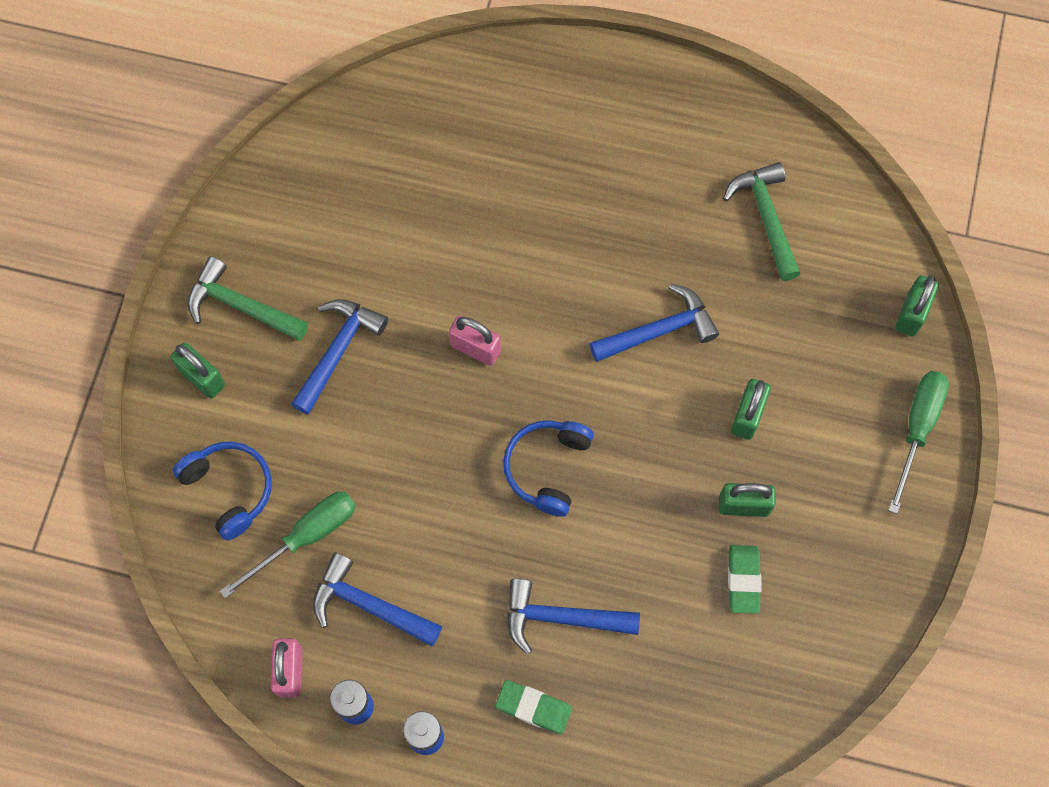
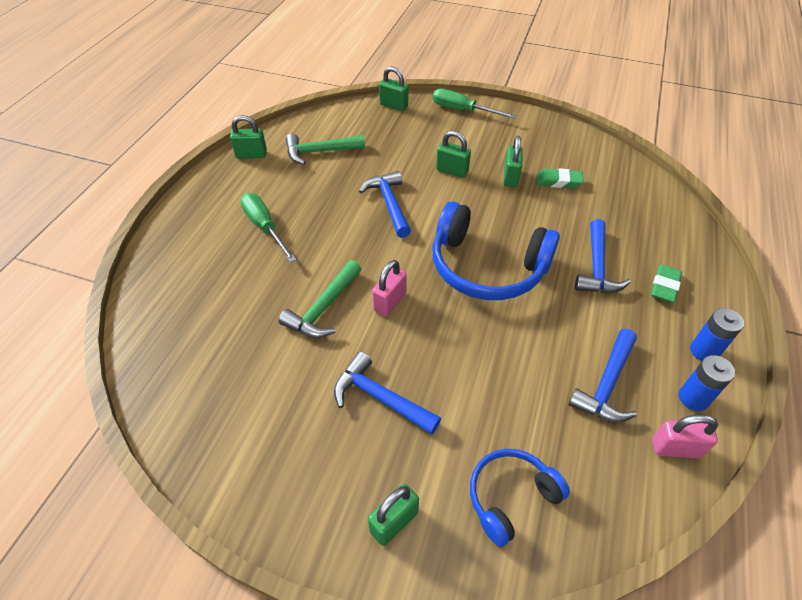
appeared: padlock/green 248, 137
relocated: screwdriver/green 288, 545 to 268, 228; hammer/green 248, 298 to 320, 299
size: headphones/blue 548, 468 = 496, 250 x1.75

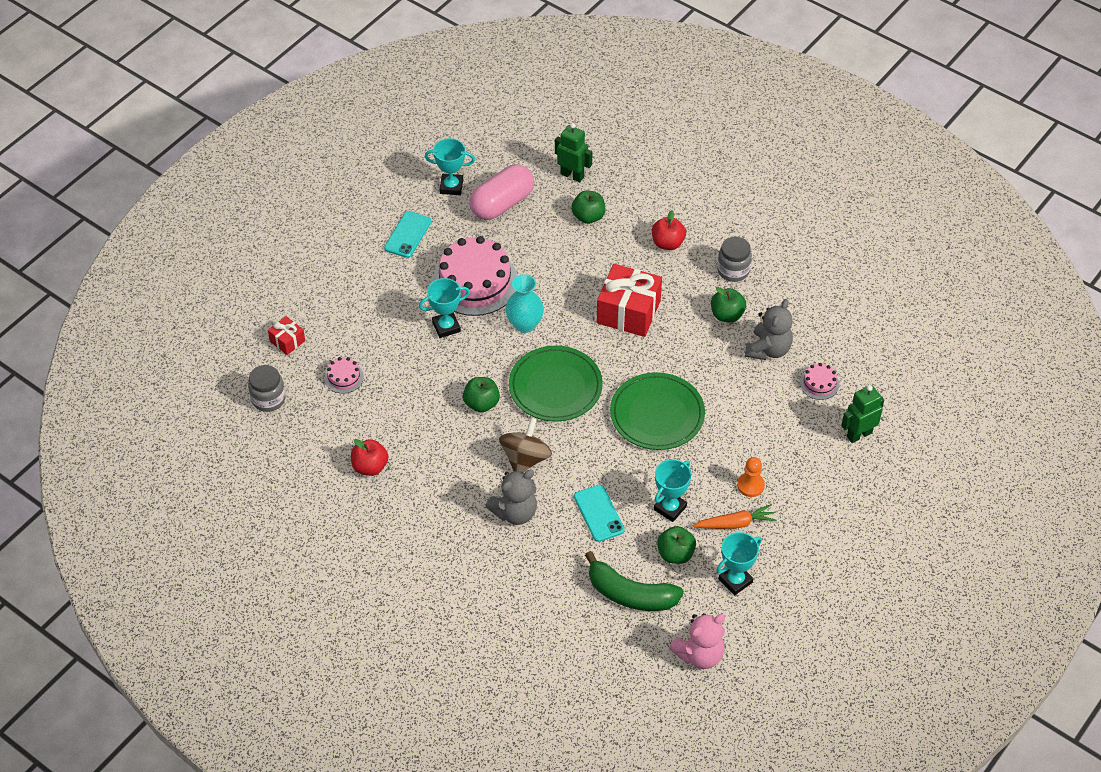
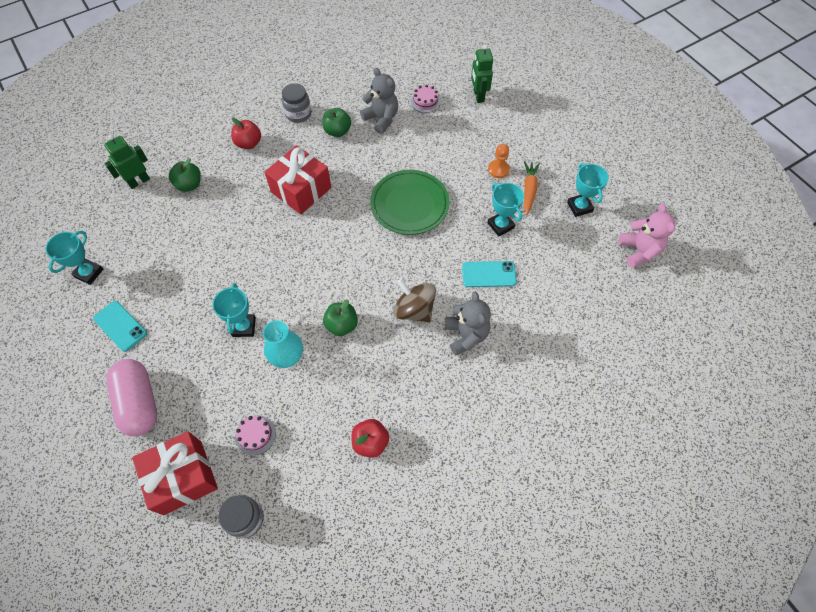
missing: cake/pink 475, 276; plate/green 556, 384; banana/green 634, 581; apple/green 676, 545
relocated: capsule/pink 501, 192 to 131, 397; vase/turquoise 524, 303 to 283, 344
size: gift/red 286, 335 = 175, 473 x2.02

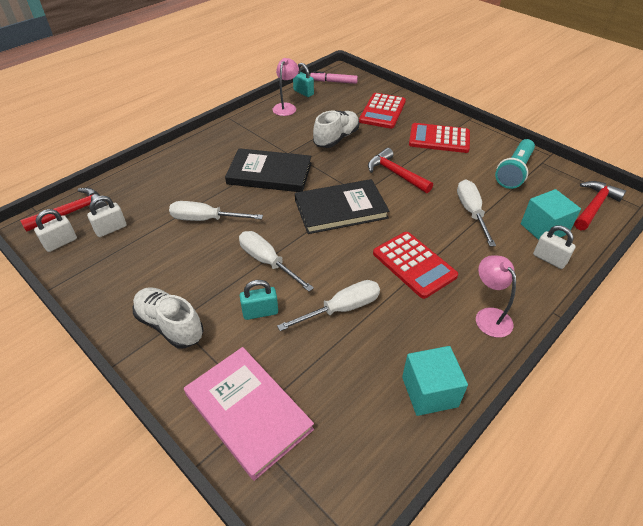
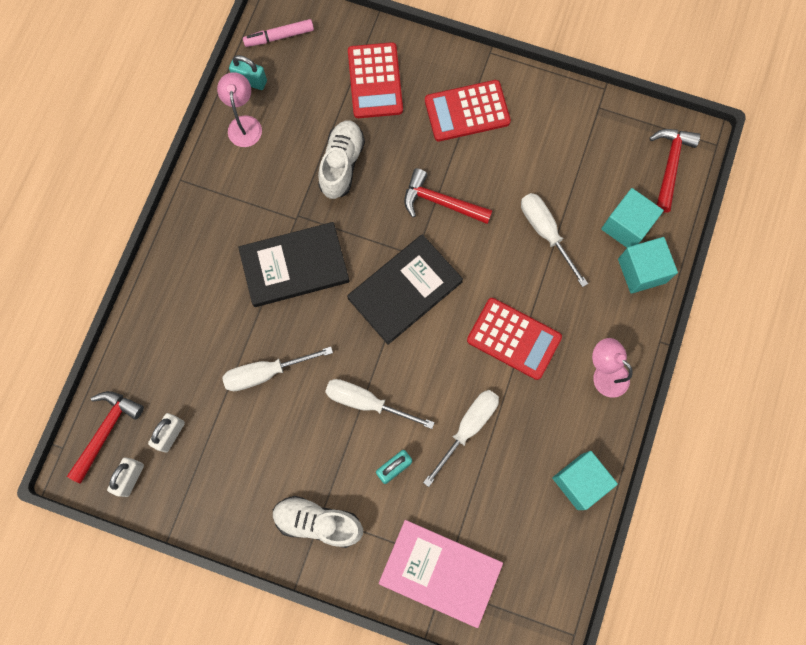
missing: flashlight/turquoise 515, 164
exchanged: padlock/white 554, 247 to cube/turquoise 648, 265

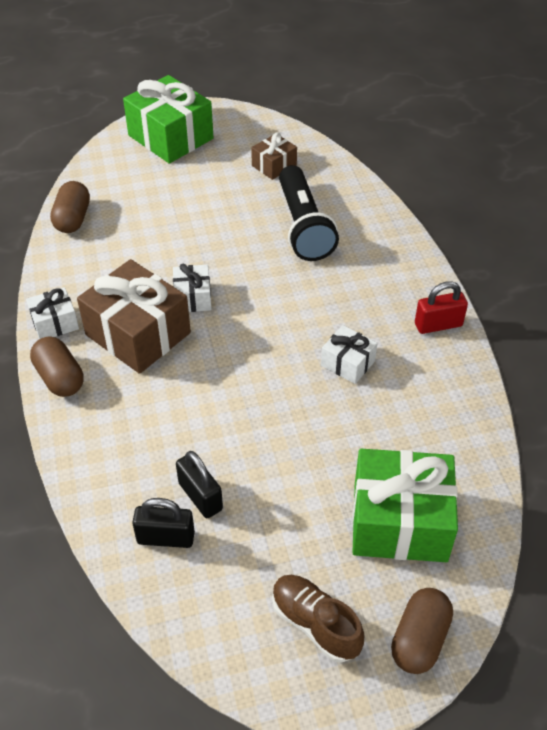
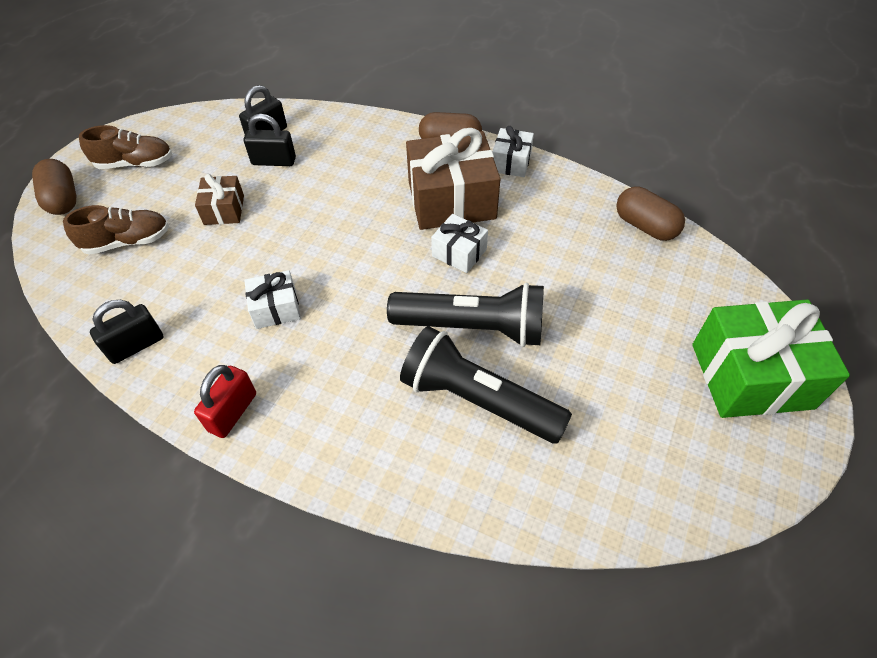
appeared: padlock/black 126, 332; flashlight/black 465, 315
relocated: gift/brown 274, 156 to 219, 199
exchanged: gift/green 405, 505 to shoe/brown 116, 230

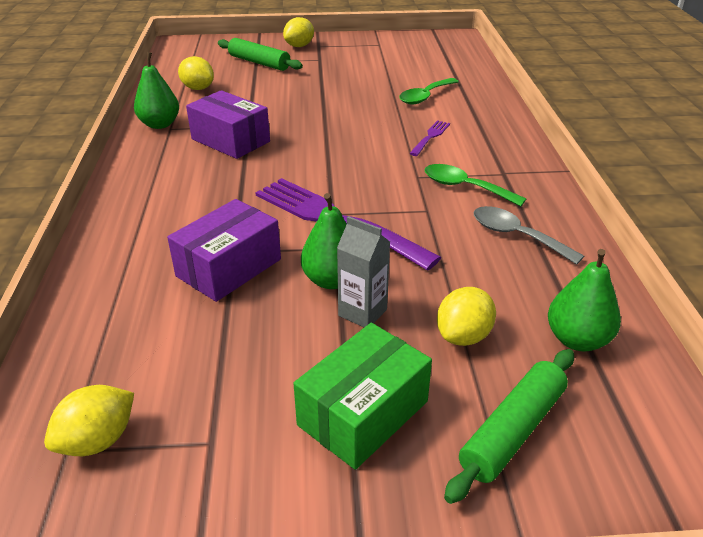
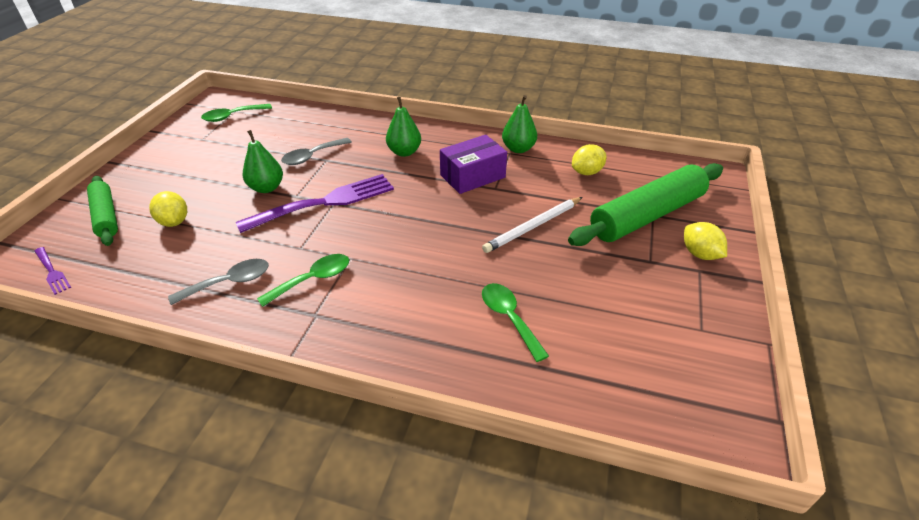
missing: box/green 362, 396; carton/grey 363, 271
appeared: pencil/white 532, 225
relocated: fork/purple 429, 138 to 53, 271; pear/green 584, 300 to 403, 126
exchanged: lemon/yellow 89, 420 to spoon/green 236, 113; box/purple 224, 250 to spoon/grey 316, 151
size: rolling pin/green 260, 54 = 645, 204 x1.73

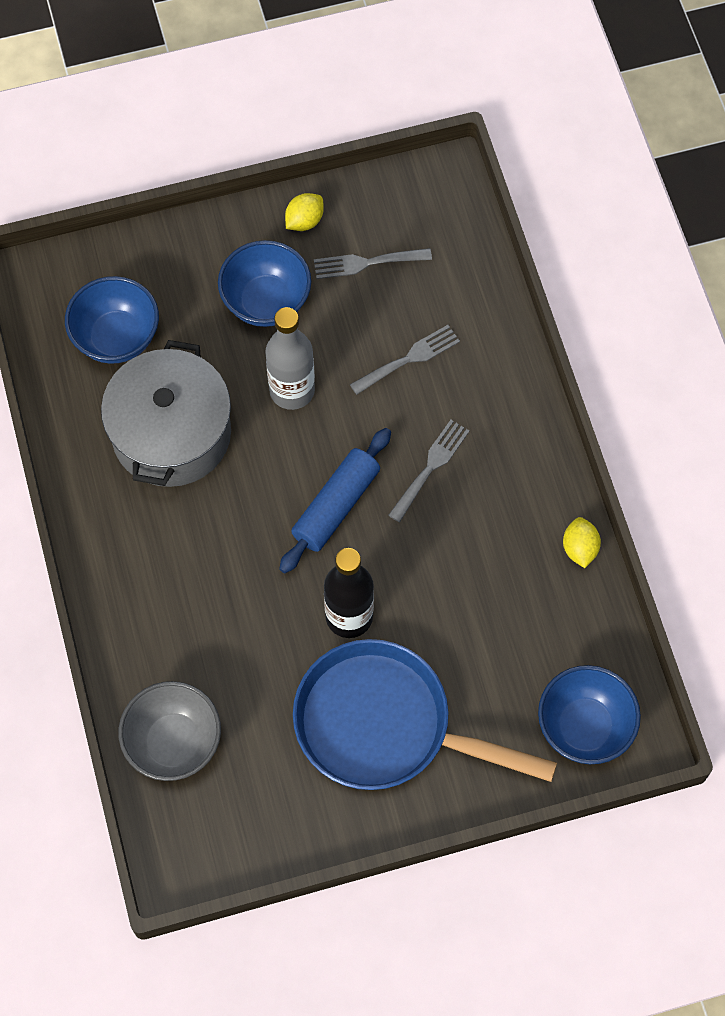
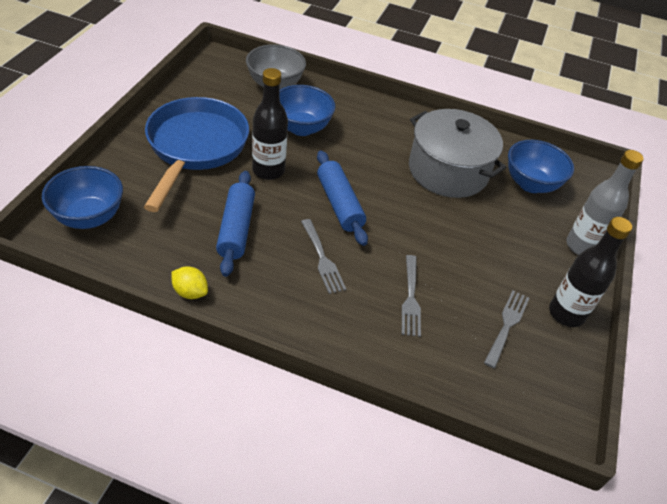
appeared: rolling pin/blue 235, 224
relocated: bowl/blue 264, 283 to 307, 110; bottle/grey 290, 358 to 605, 202
exchanged: lemon/yellow 304, 212 to bottle/black 590, 272
spun: pan/blue 425, 714 = 196, 154 45 degrees counterclockwise

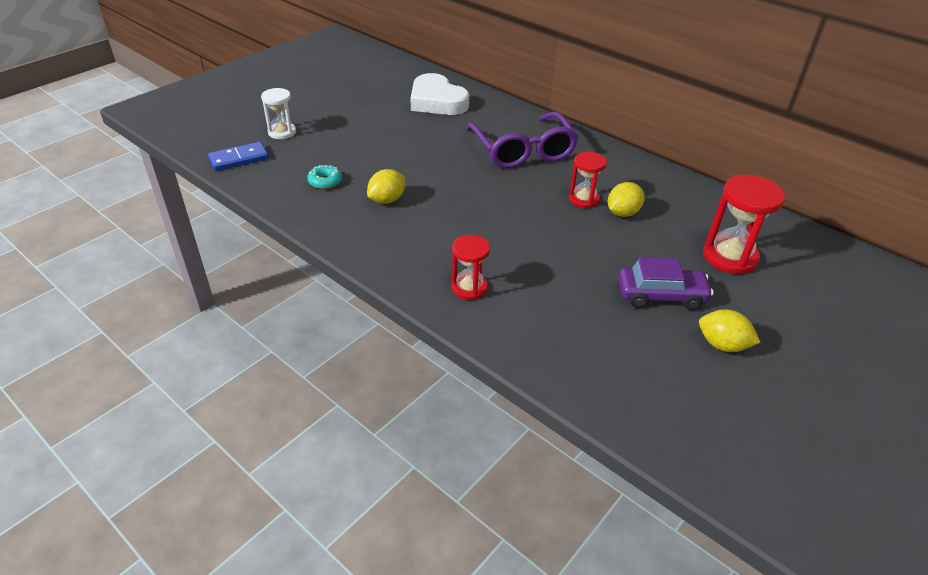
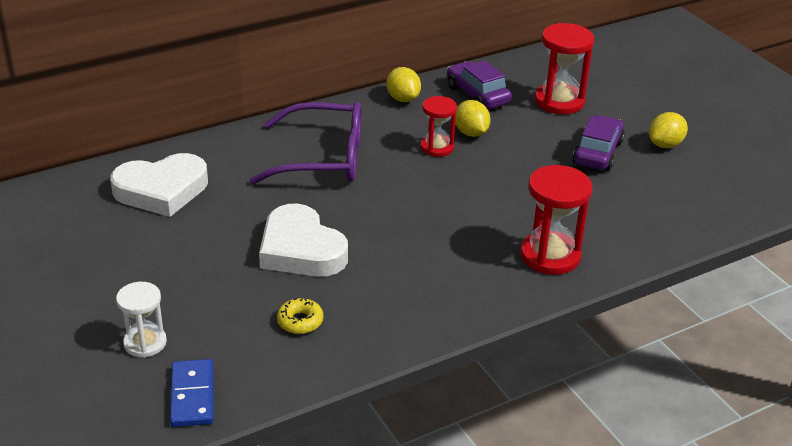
appeared: heart/white 303, 240; car/purple 479, 84
relocated: lemon/yellow 386, 186 to 403, 84
colour: donut/turquoise 324, 177 to donut/yellow 300, 316
size: hourglass/red 470, 267 = 556, 220 x1.59

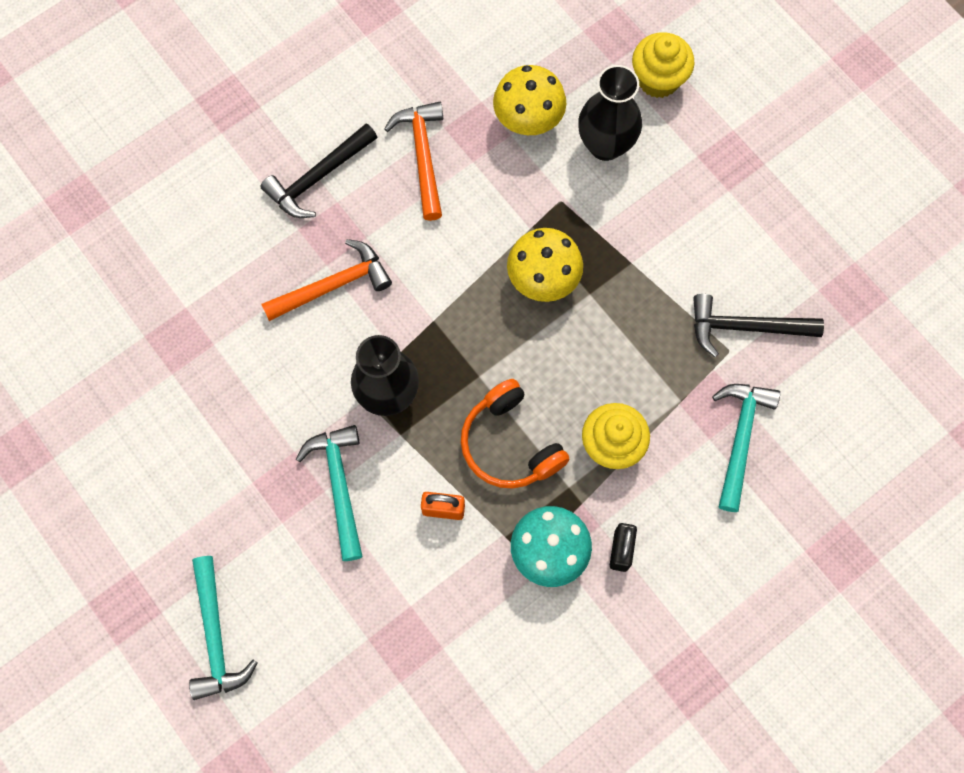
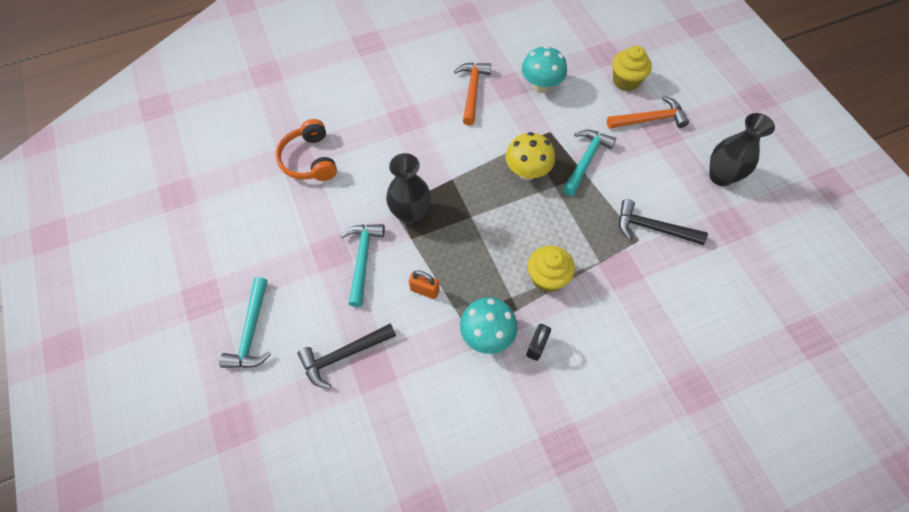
relocated: headphones/orange 515, 434 to 306, 150; hammer/black 318, 170 to 346, 356; hammer/turquoise 746, 448 to 589, 163; hammer/orange 326, 280 to 648, 112; vase/black 610, 113 to 742, 149
colour: mushroom/yellow 529, 100 to mushroom/turquoise 544, 69

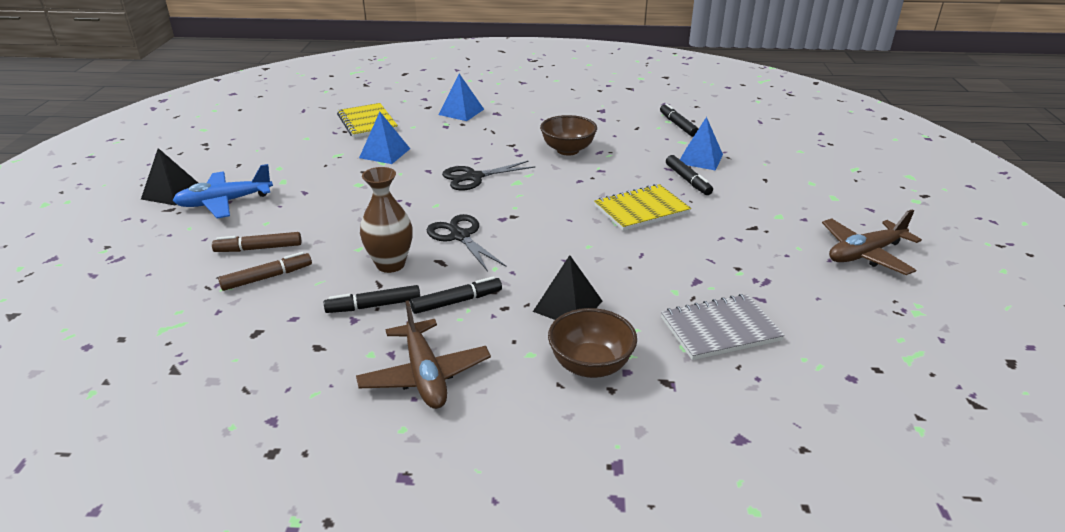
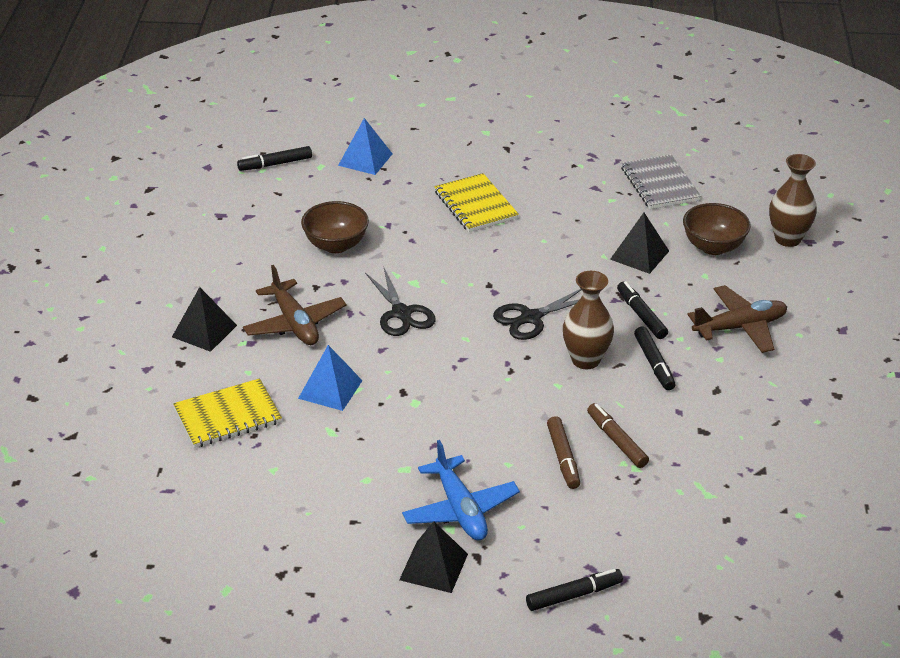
appeared: vase/brown 793, 200
relocated: plane/brown 872, 242 to 295, 305; marker/black 689, 175 to 574, 590
colour: pyramid/blue 461, 97 to pyramid/black 204, 319

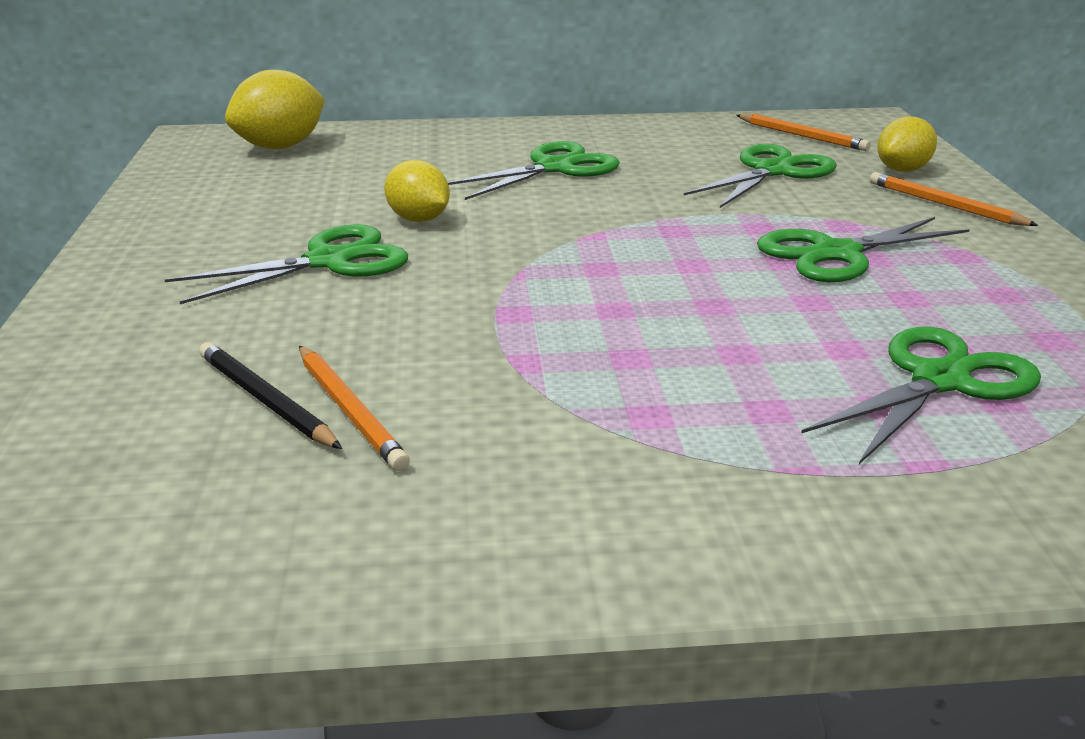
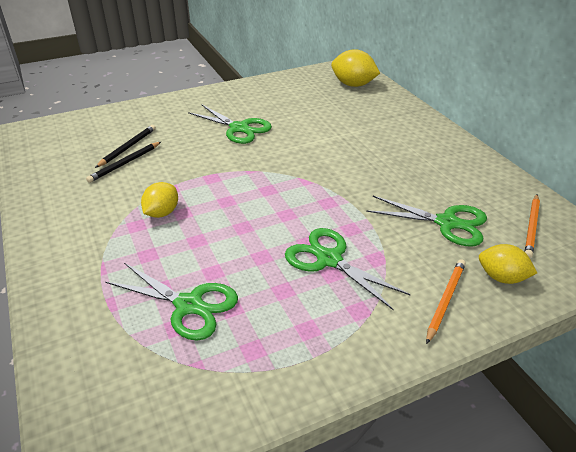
missing: scissors/green 534, 170
relocated: lemon/yellow 417, 191 to 159, 200
colour: pencil/orange 354, 408 to pencil/black 123, 162

